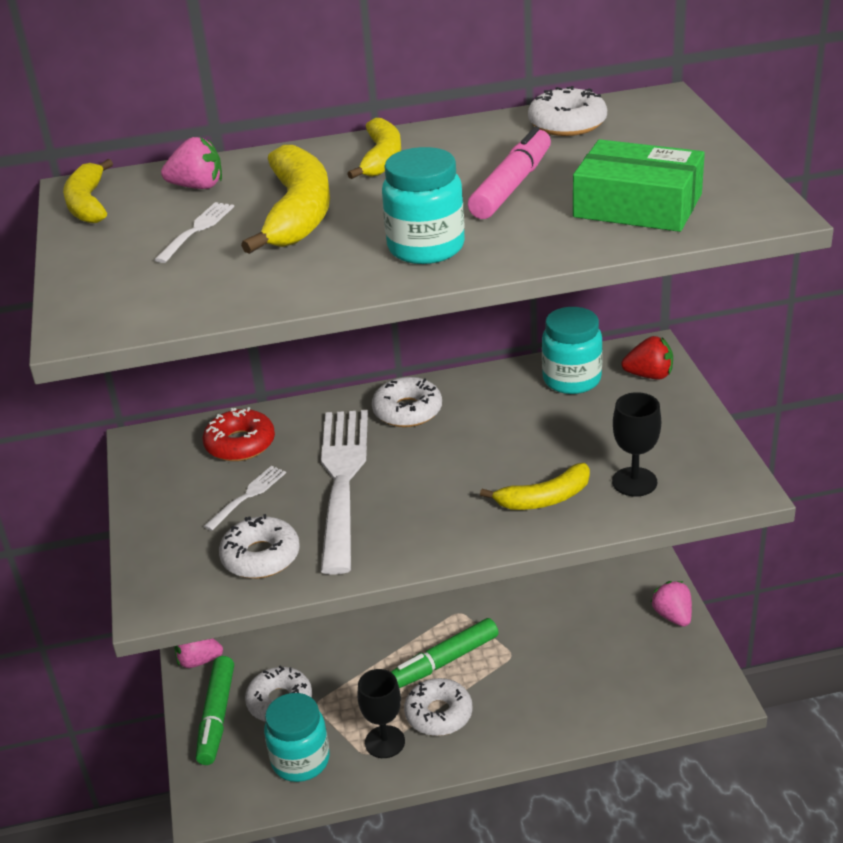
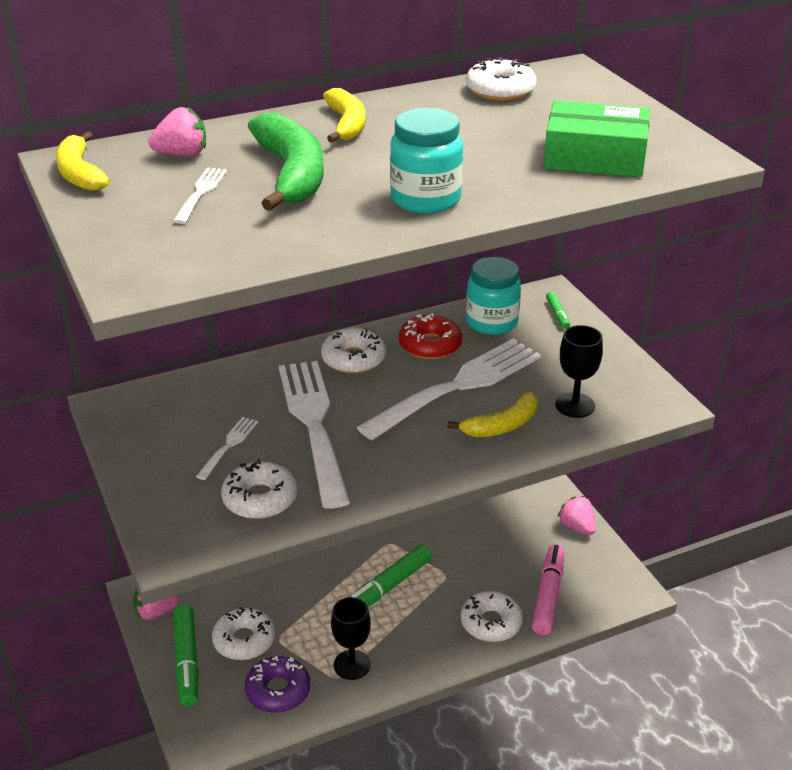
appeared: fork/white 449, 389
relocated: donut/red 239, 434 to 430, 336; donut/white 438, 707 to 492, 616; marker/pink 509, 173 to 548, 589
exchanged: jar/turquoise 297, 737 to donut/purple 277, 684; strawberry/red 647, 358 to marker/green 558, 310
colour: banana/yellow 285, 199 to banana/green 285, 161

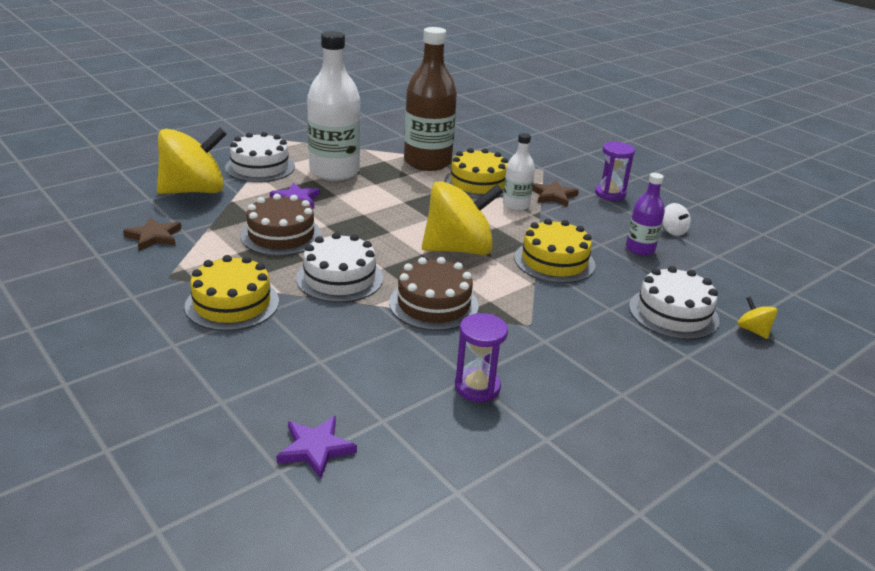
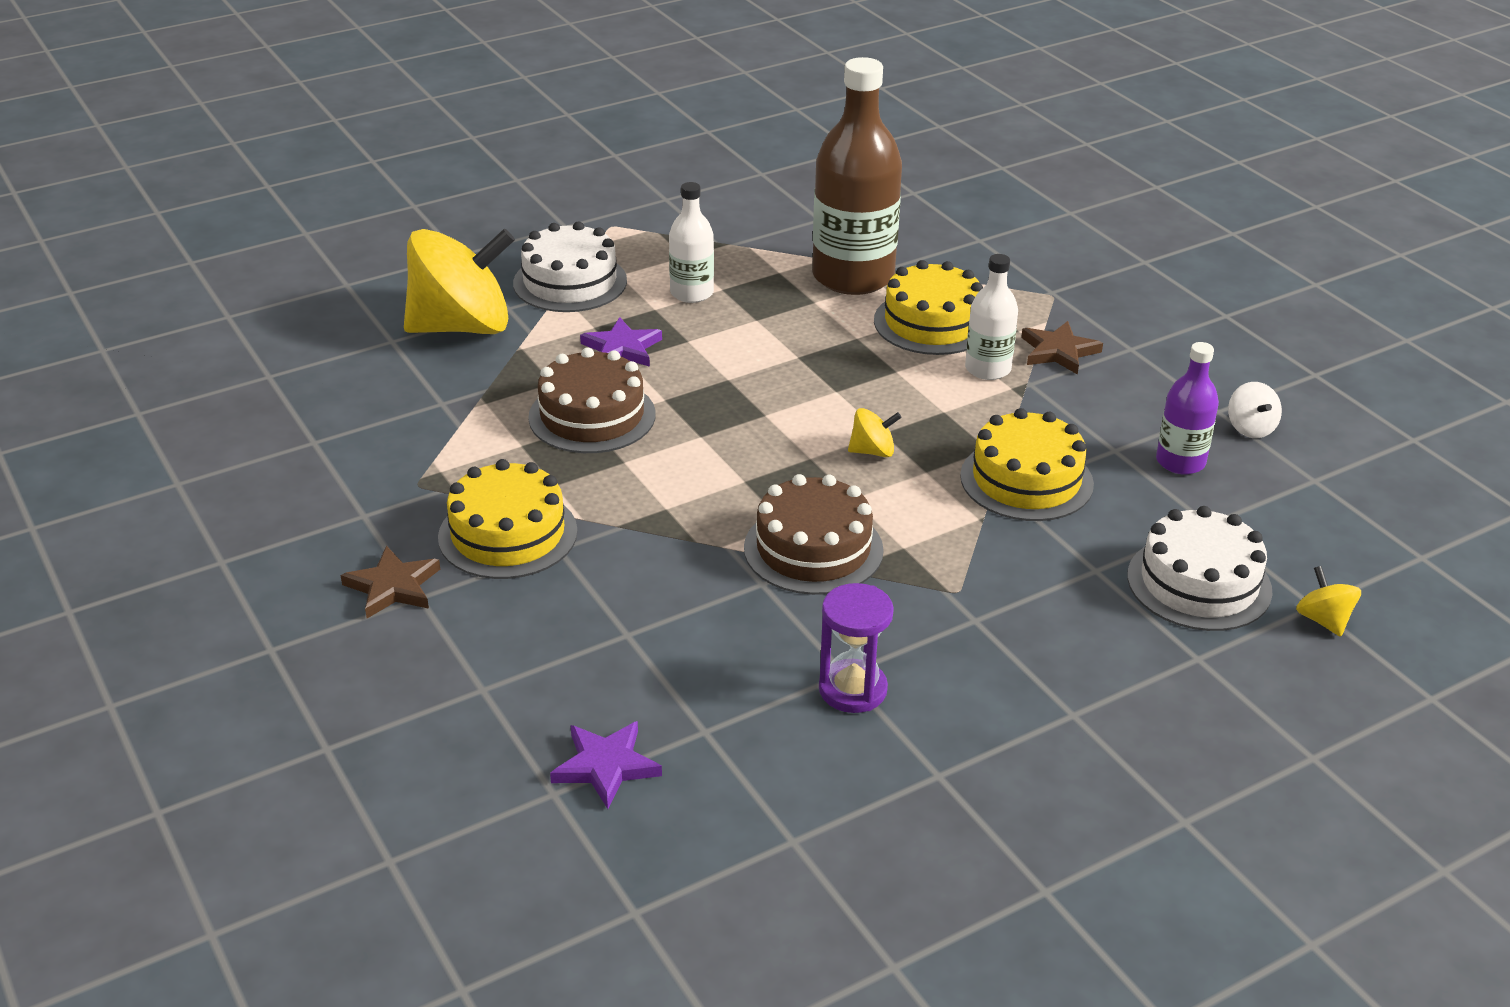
missing: cake/white 339, 268; hourglass/purple 615, 171
relocated: star/brown 152, 234 to 390, 582
size: bottle/white 334, 106 = 691, 242 x0.52; spinning top/yellow 462, 218 = 875, 432 x0.40

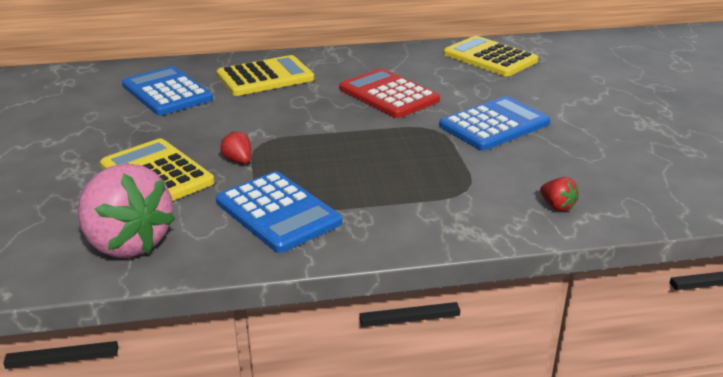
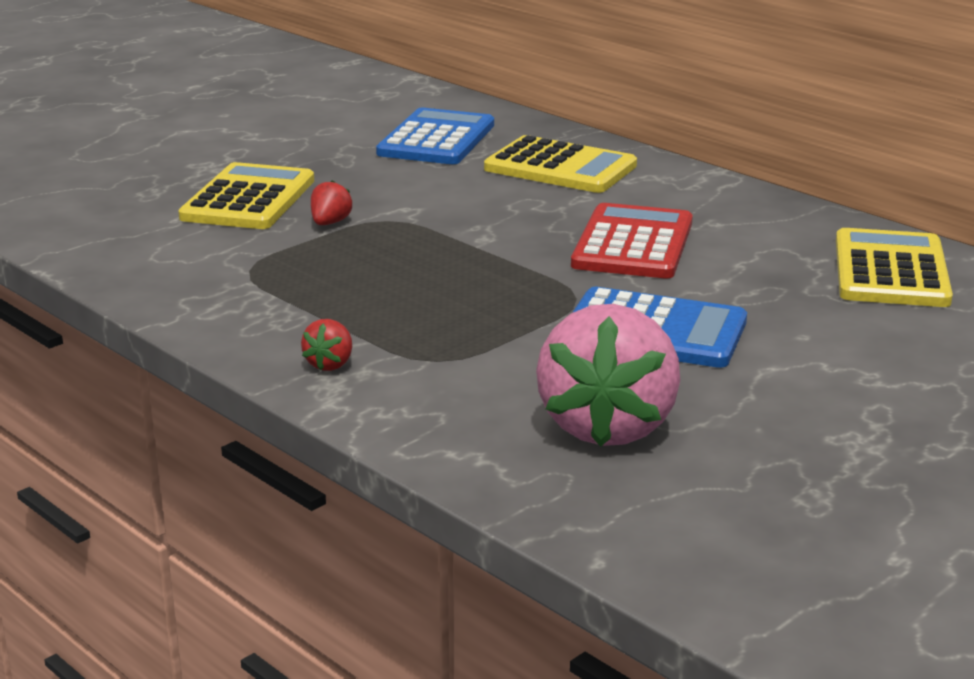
missing: calculator/blue 279, 212
relocated: strawberry/red 559, 194 to 326, 345; strawberry/pink 126, 210 to 608, 375

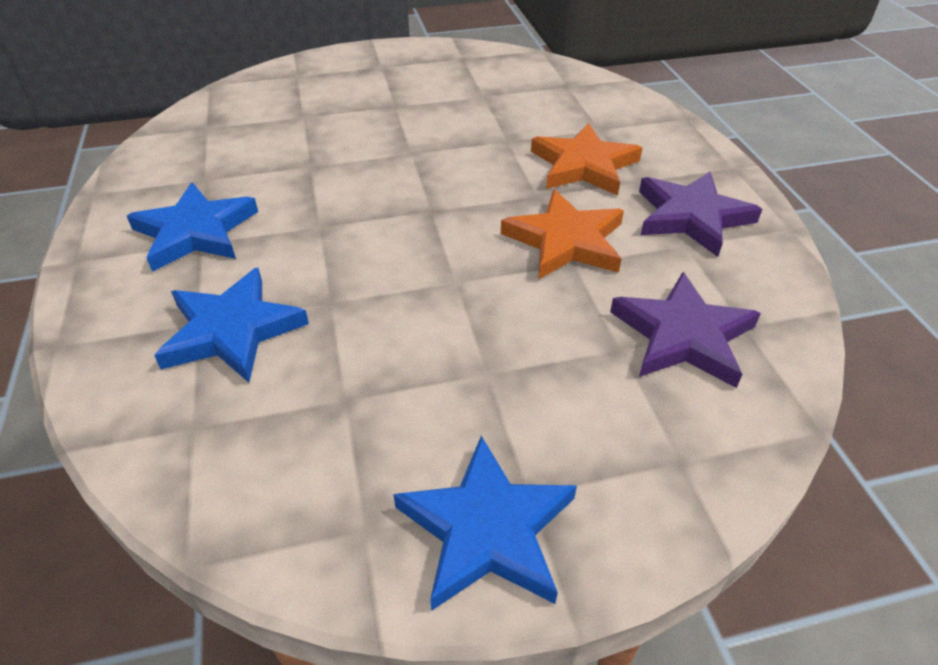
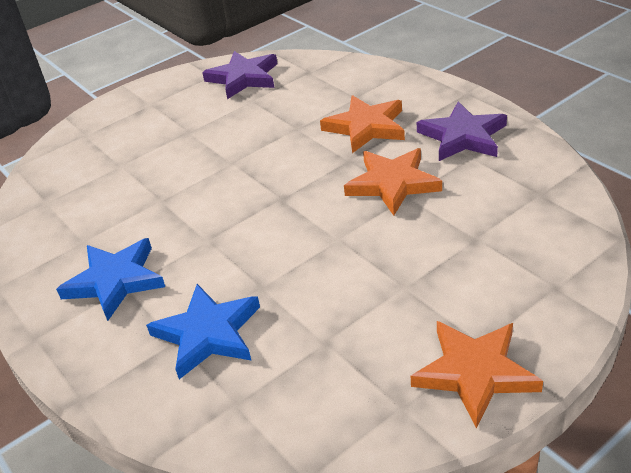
relocated: star/purple 685, 330 to 239, 75
colour: star/blue 485, 523 to star/orange 477, 374

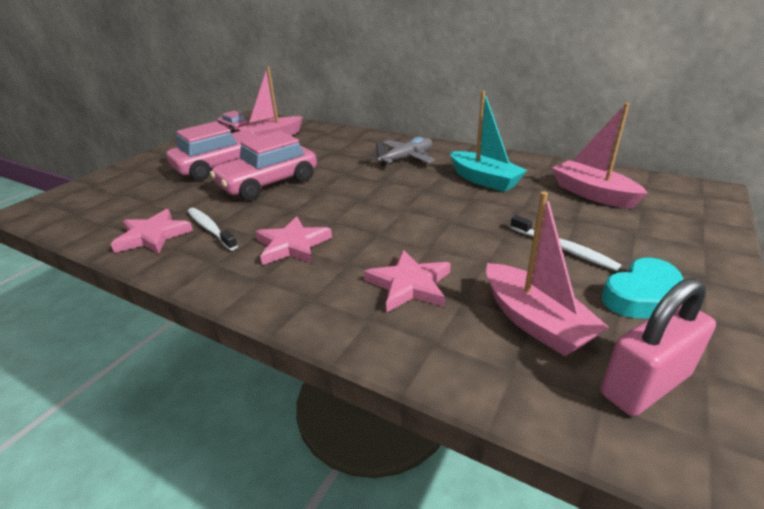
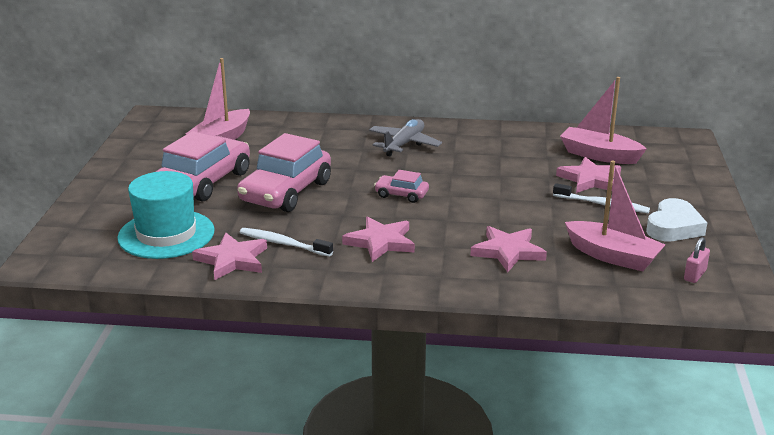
missing: boat/turquoise 488, 141
appeared: hat/turquoise 166, 215; star/pink 588, 175
relocated: car/pink 233, 122 to 401, 186
colour: heart/turquoise 643, 288 to heart/white 676, 219
size: padlock/pink 658, 347 = 697, 260 x0.50

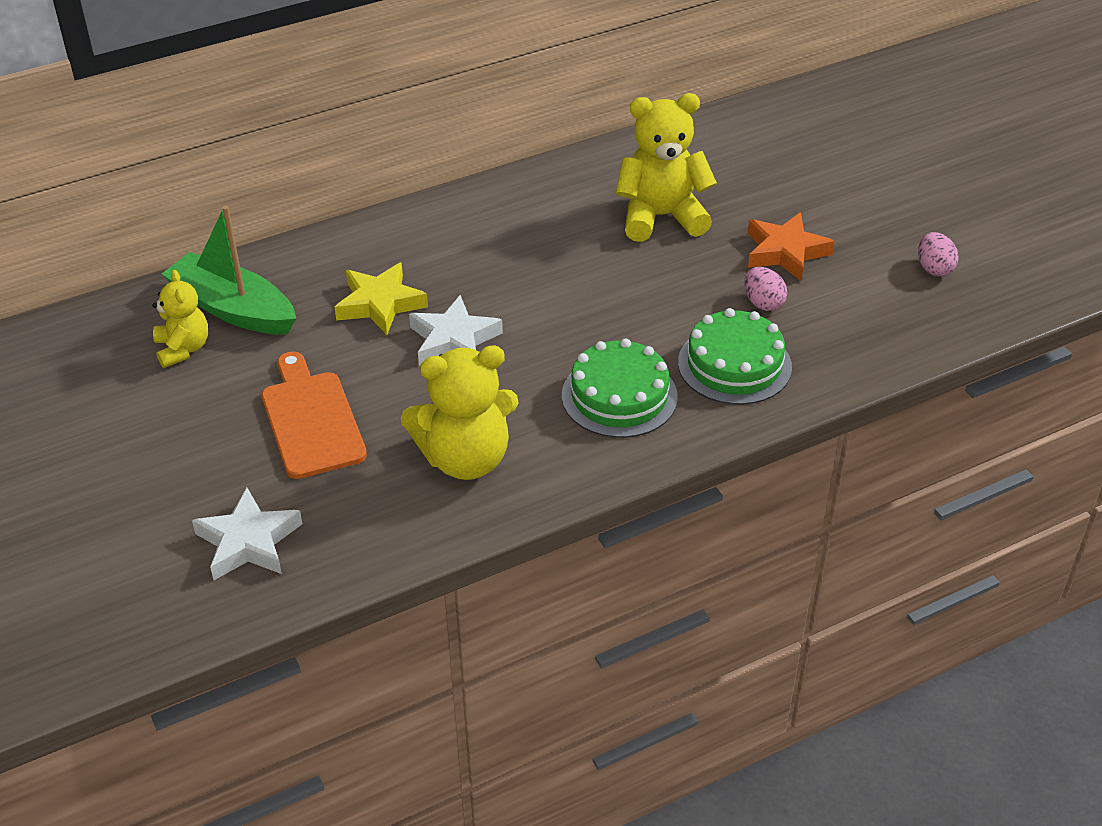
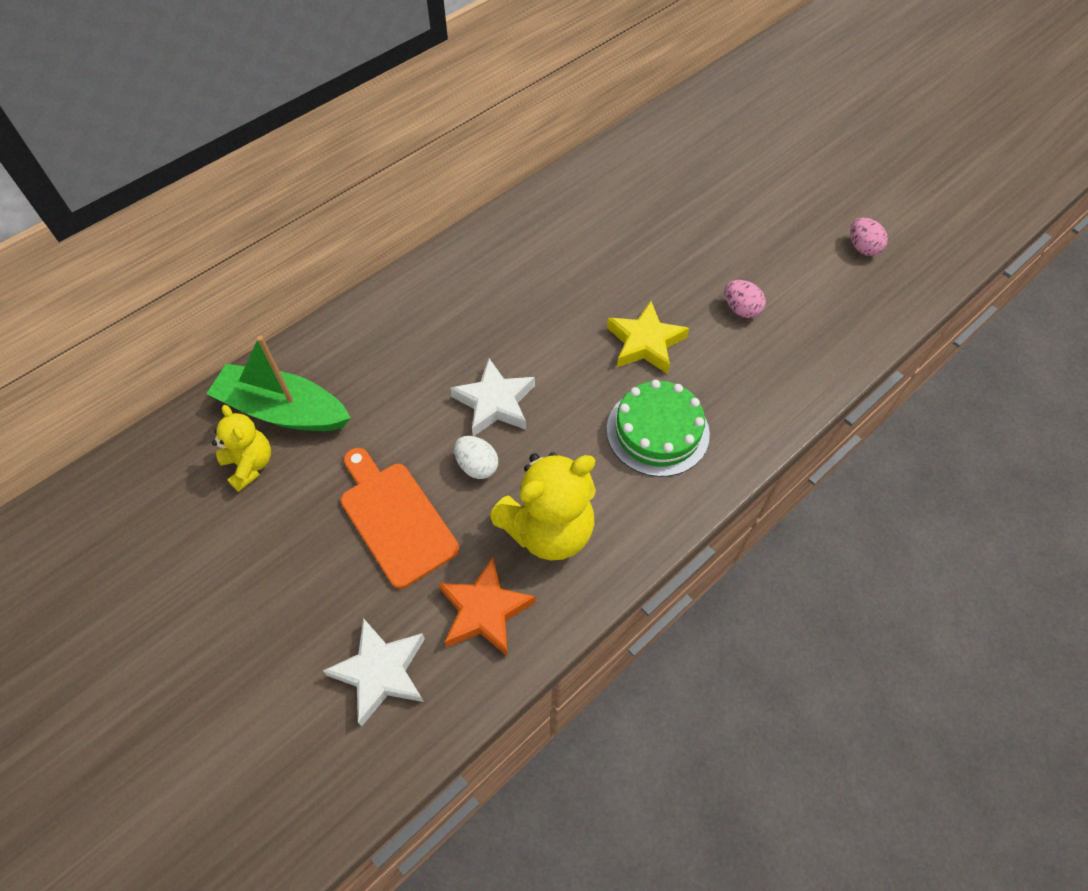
missing: teddy bear/yellow 666, 167; cake/green 735, 356
appeared: egg/white 476, 457
relocated: star/orange 791, 246 to 487, 607; star/yellow 381, 298 to 648, 337

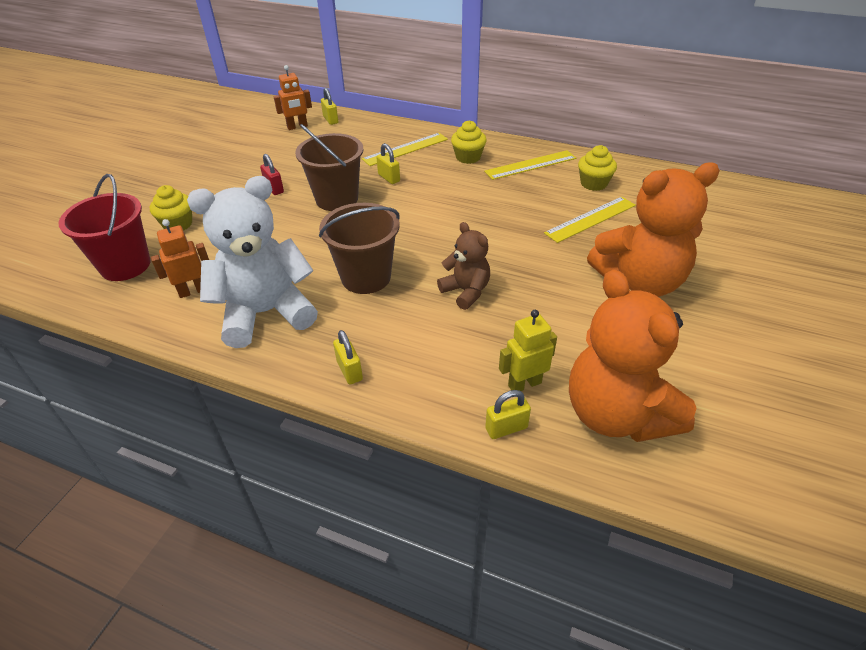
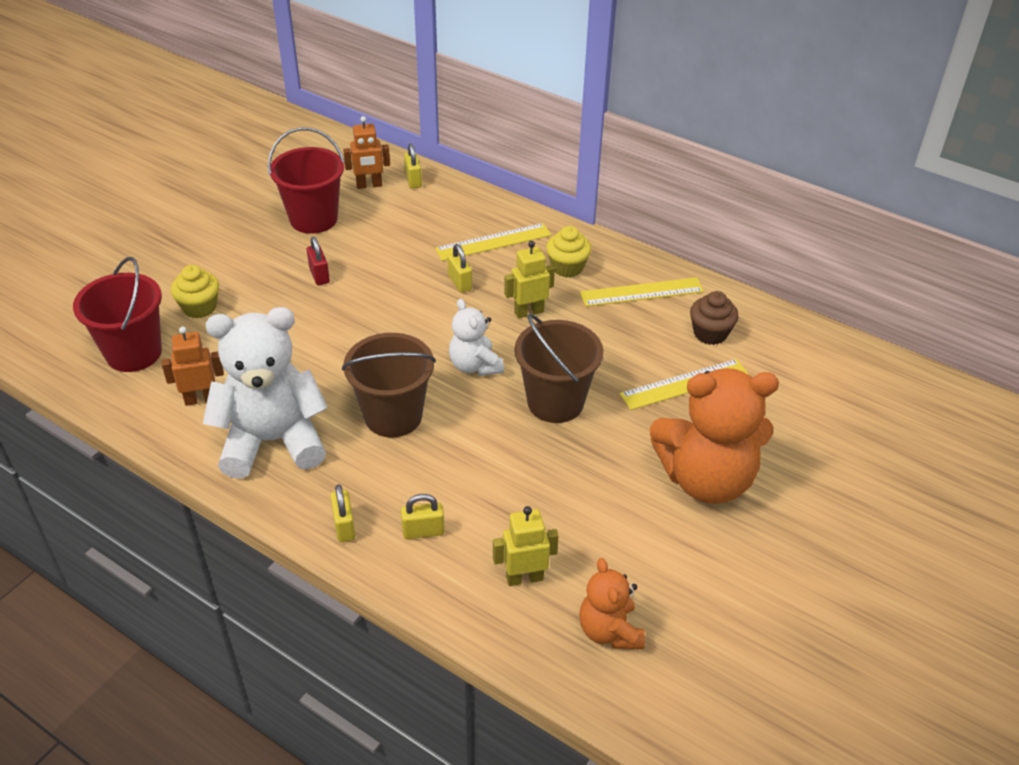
missing: teddy bear/brown 463, 266
appeared: bucket/red 306, 180; teddy bear/white 476, 337; robot/yellow 529, 280
relocated: padlock/yellow 508, 414 to 423, 516; bucket/brown 329, 167 to 559, 368
colour: cupcake/yellow 597, 168 to cupcake/brown 714, 318
size: teddy bear/orange 632, 355 = 612, 603 x0.53

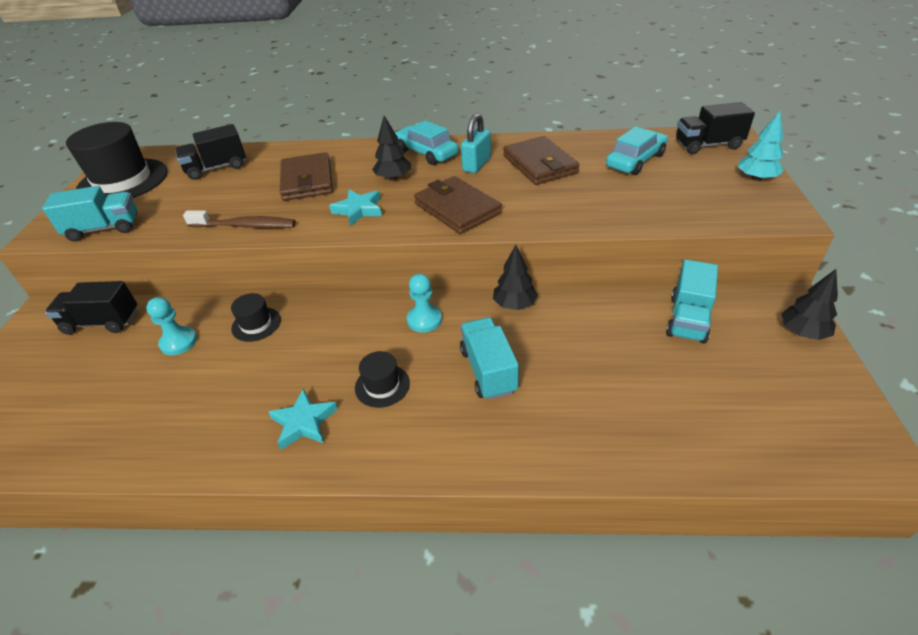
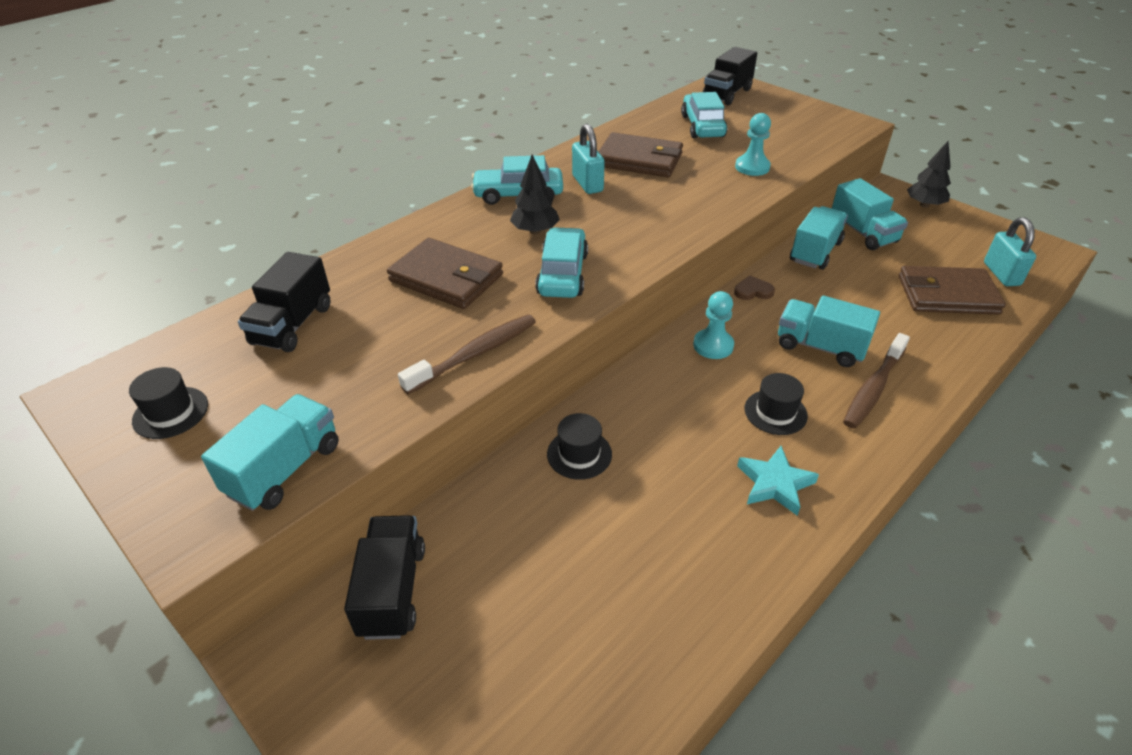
missing: tree/turquoise 761, 146
appeared: truck/turquoise 819, 238; toothbrush/brown 876, 381; padlock/turquoise 1010, 251
relocated: pawn/turquoise 171, 326 to 753, 144; wallet/brown 458, 205 to 952, 290
exchanged: star/turquoise 355, 207 to car/turquoise 561, 262; tree/black 515, 277 to heart/brown 754, 288
spun: truck/black 91, 308 = 384, 577 135 degrees clockwise
size: hat/black 117, 160 = 168, 403 x0.47

